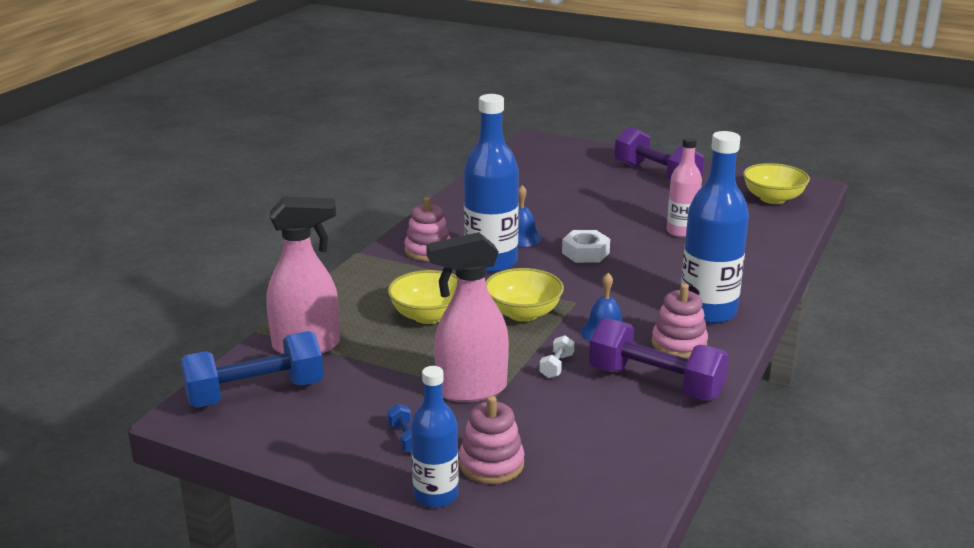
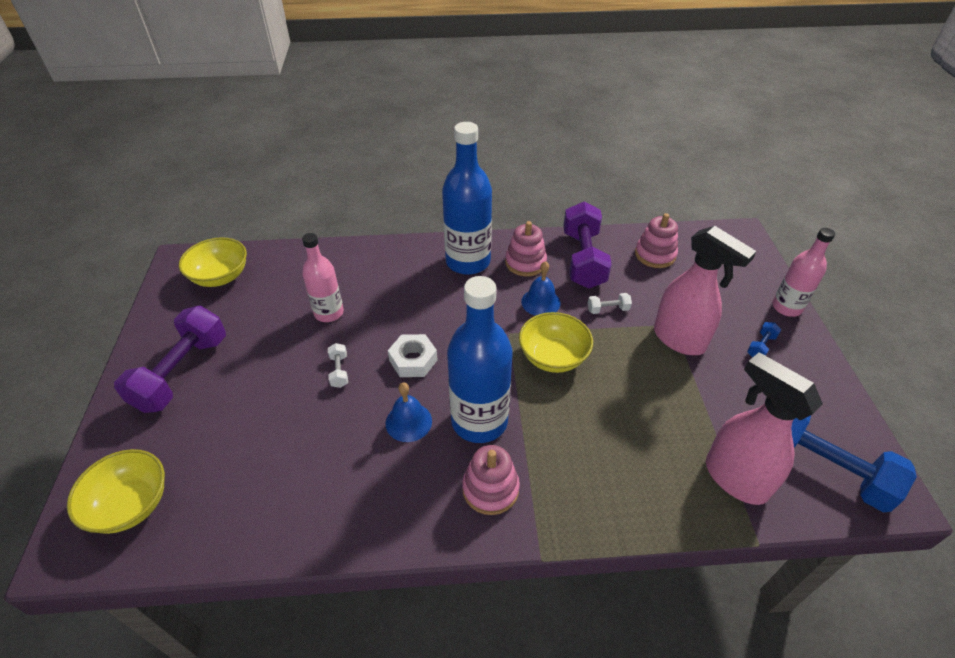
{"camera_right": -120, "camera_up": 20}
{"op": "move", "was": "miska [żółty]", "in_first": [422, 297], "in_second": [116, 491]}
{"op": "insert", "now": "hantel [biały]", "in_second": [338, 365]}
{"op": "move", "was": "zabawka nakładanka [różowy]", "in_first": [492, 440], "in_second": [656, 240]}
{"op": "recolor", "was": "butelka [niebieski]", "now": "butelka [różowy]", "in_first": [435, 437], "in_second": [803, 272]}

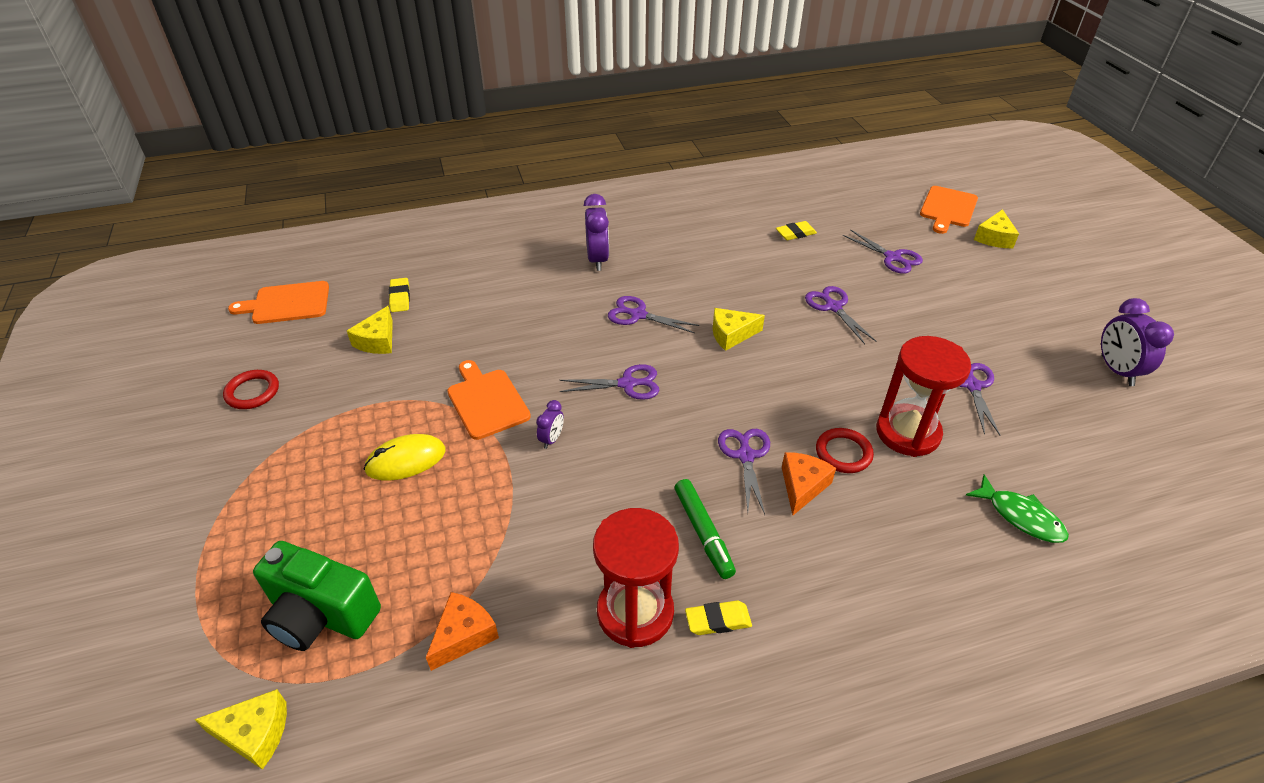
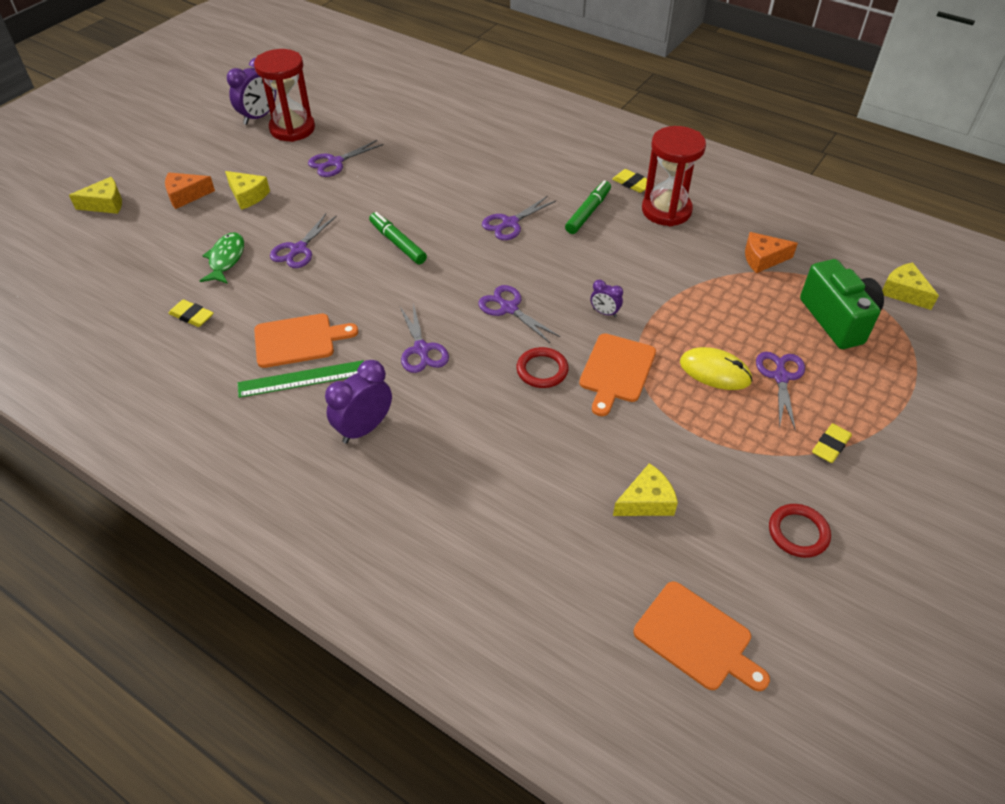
{"camera_right": -130, "camera_up": 5}
{"op": "move", "was": "ser [pomarańczowy]", "in_first": [809, 483], "in_second": [190, 190]}
{"op": "move", "was": "ryba [zielony]", "in_first": [1017, 508], "in_second": [222, 258]}
{"op": "move", "was": "ser [żółty]", "in_first": [739, 329], "in_second": [247, 190]}
{"op": "insert", "now": "linijka [zielony]", "in_second": [301, 379]}
{"op": "move", "was": "klepsydra [czerwony]", "in_first": [923, 396], "in_second": [284, 95]}
{"op": "move", "was": "deska do krojenia [pomarańczowy]", "in_first": [949, 210], "in_second": [306, 341]}
{"op": "insert", "now": "flamaster [zielony]", "in_second": [398, 238]}
{"op": "move", "was": "pierścień [czerwony]", "in_first": [845, 450], "in_second": [542, 367]}
{"op": "rotate", "was": "budzik [fioletowy]", "in_first": [550, 424], "in_second": [607, 298], "clockwise": -135}
{"op": "move", "was": "nożyczki [fioletowy]", "in_first": [883, 251], "in_second": [780, 391]}
{"op": "move", "was": "gumka do mazania [żółty]", "in_first": [399, 295], "in_second": [832, 443]}

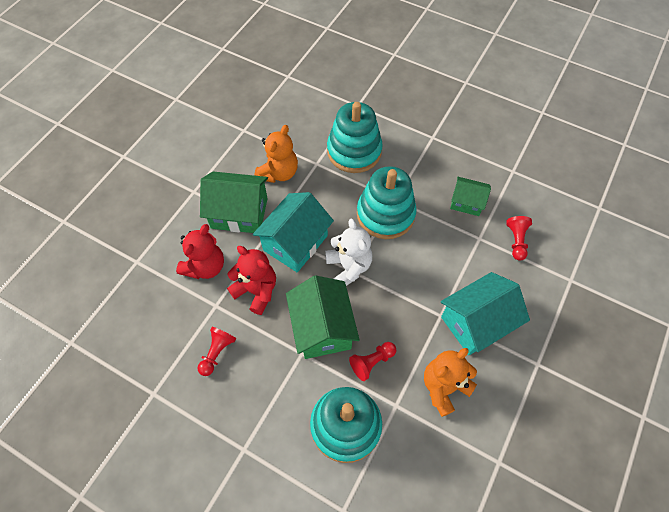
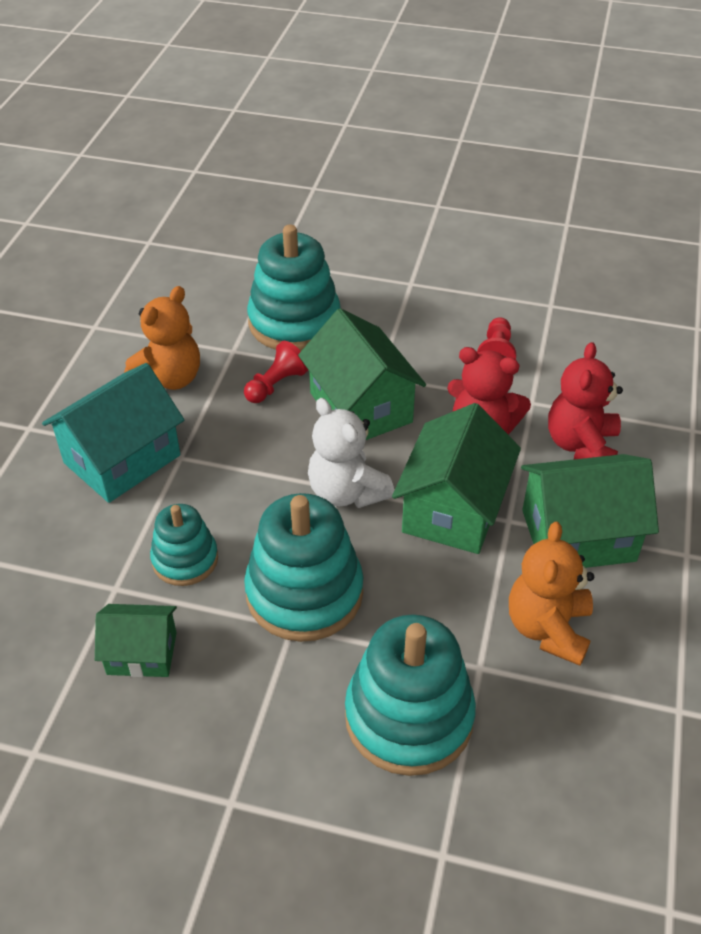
{"camera_right": 165, "camera_up": -15}
{"op": "insert", "now": "zabawka nakładanka [turkusowy]", "in_second": [184, 545]}
{"op": "recolor", "was": "domek [turkusowy]", "now": "domek [zielony]", "in_first": [293, 232], "in_second": [456, 478]}
{"op": "delete", "was": "pionek [czerwony]", "in_first": [519, 238]}

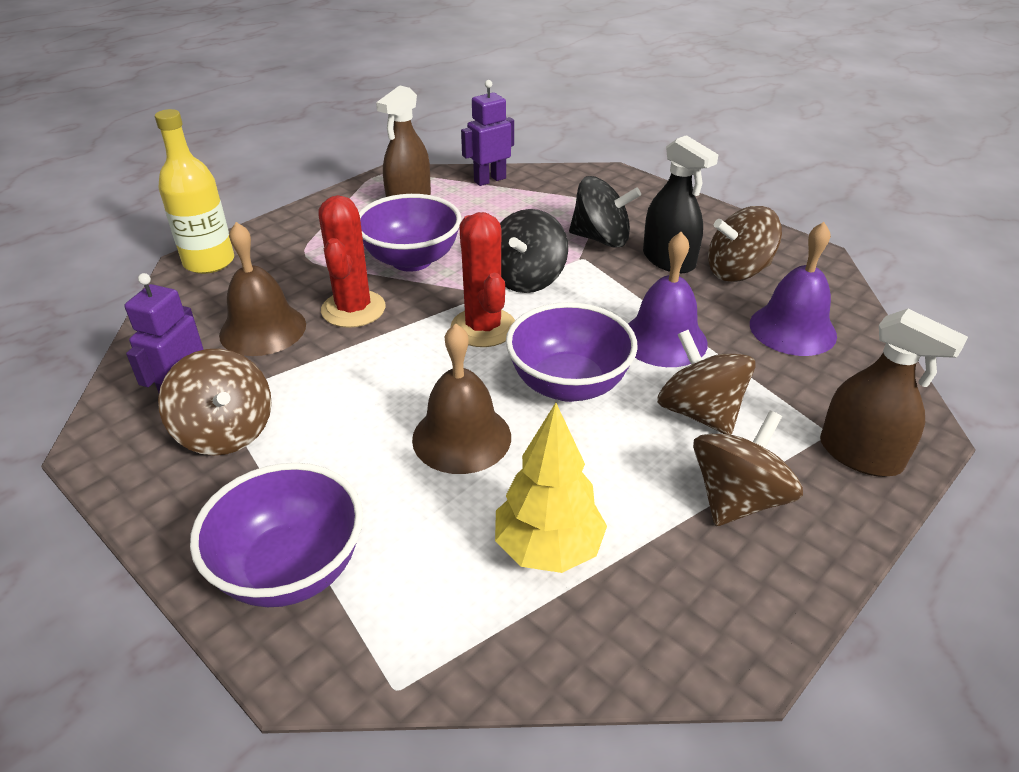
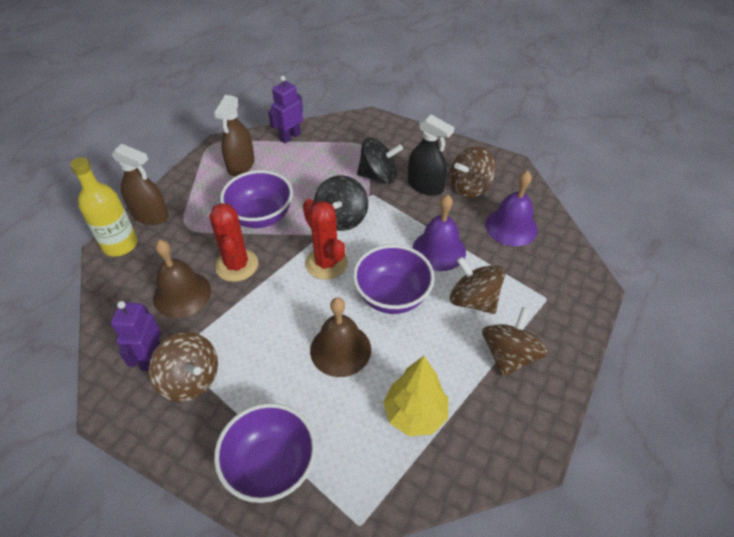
{"camera_right": -15, "camera_up": 10}
{"op": "move", "was": "spryskiwacz [brązowy]", "in_first": [894, 393], "in_second": [140, 184]}

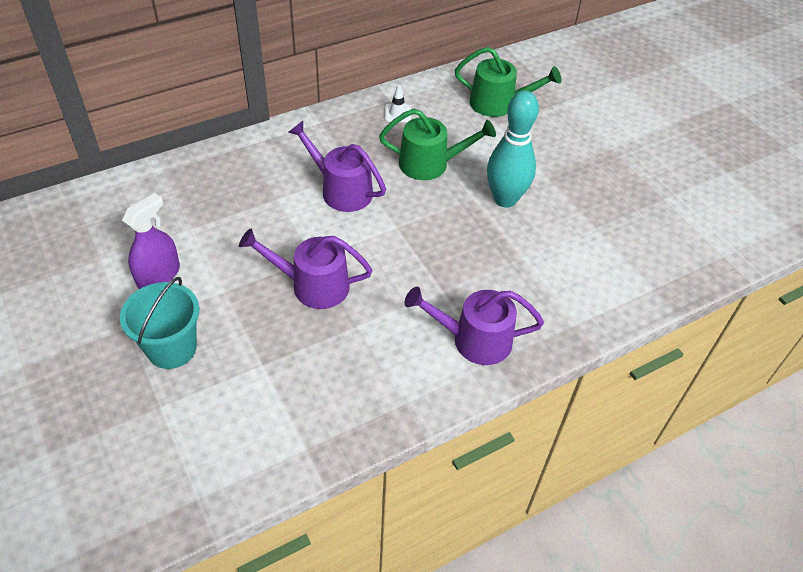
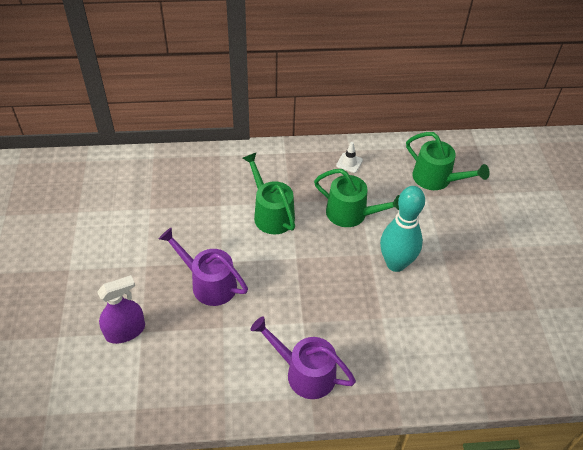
{"camera_right": 25, "camera_up": 0}
{"op": "move", "was": "spryskiwacz [fioletowy]", "in_first": [151, 241], "in_second": [121, 309]}
{"op": "recolor", "was": "konewka [fioletowy]", "now": "konewka [zielony]", "in_first": [337, 166], "in_second": [269, 193]}
{"op": "delete", "was": "wiadro [turkusowy]", "in_first": [159, 323]}

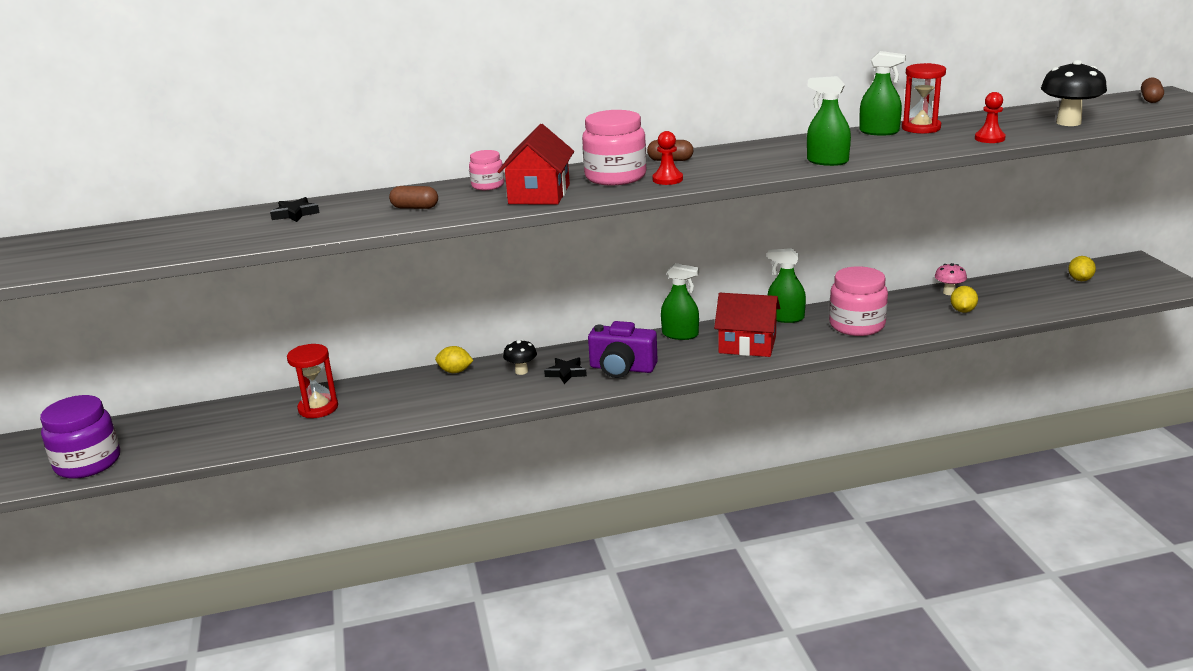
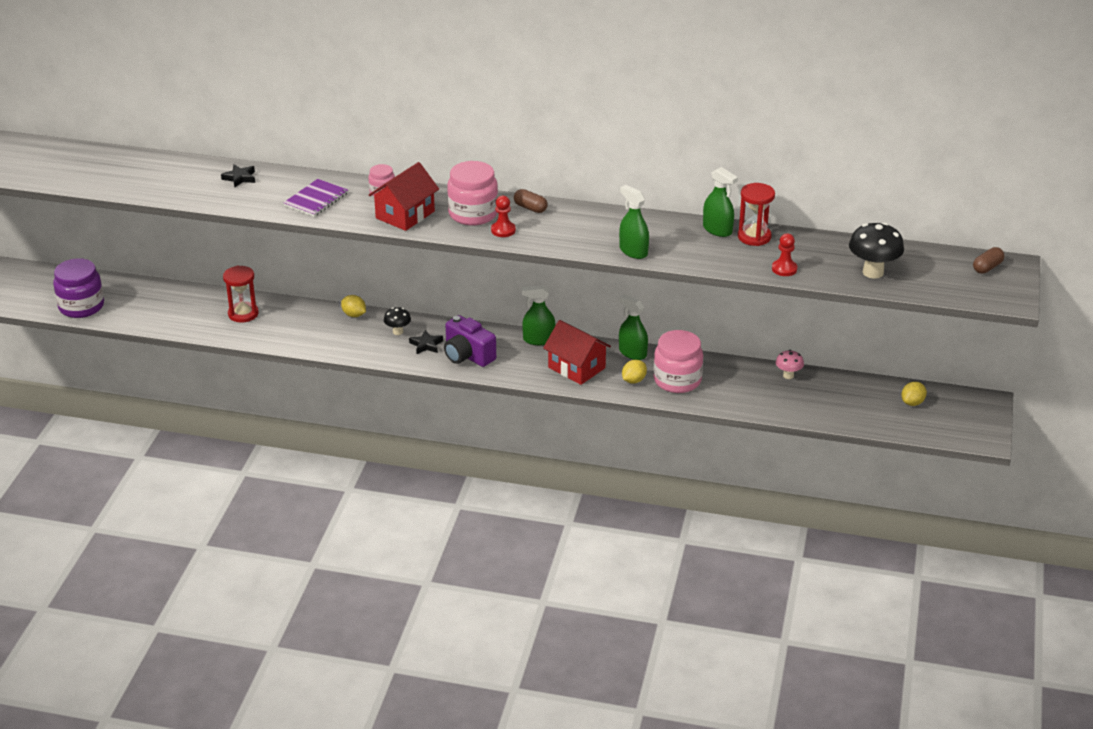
{"camera_right": 25, "camera_up": 10}
{"op": "replace", "was": "kapsułka [brązowy]", "now": "zeszyt [fioletowy]", "in_first": [413, 197], "in_second": [315, 198]}
{"op": "rotate", "was": "spryskiwacz [zielony]", "in_first": [680, 301], "in_second": [539, 315], "clockwise": 135}
{"op": "move", "was": "cytryna [żółty]", "in_first": [964, 299], "in_second": [634, 372]}

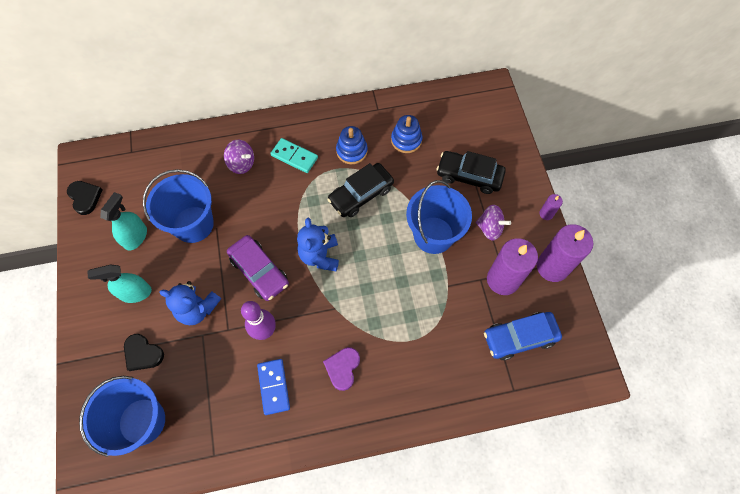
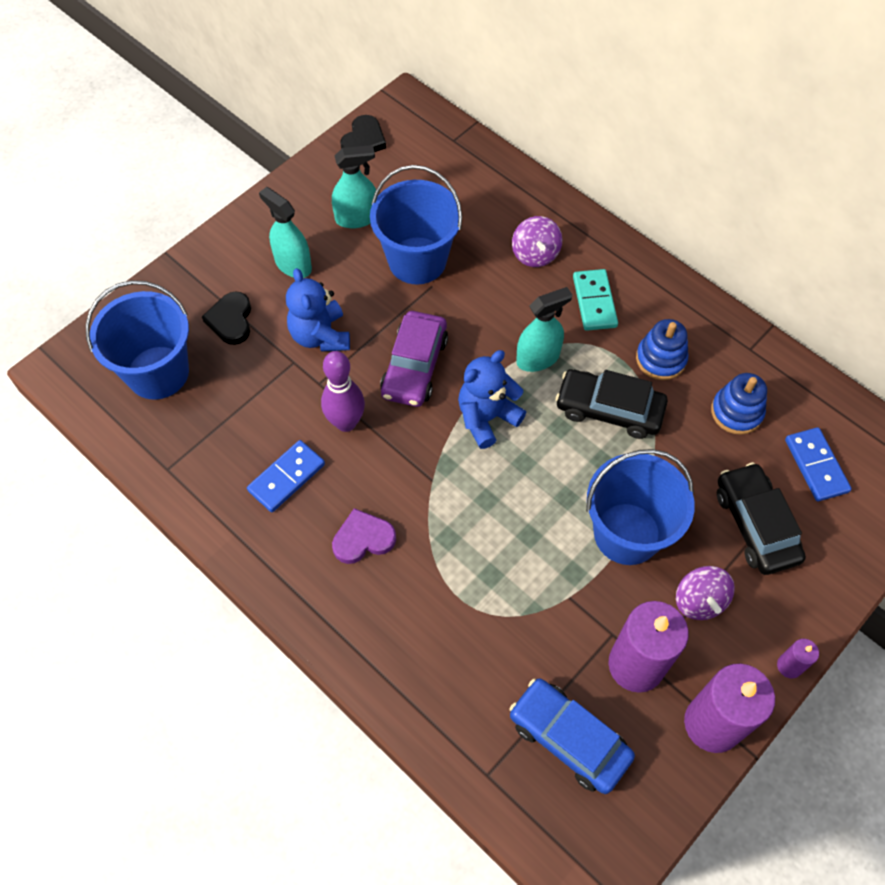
{"camera_right": 55, "camera_up": -5}
{"op": "insert", "now": "spryskiwacz [turkusowy]", "in_second": [544, 329]}
{"op": "insert", "now": "kostka domina [niebieski]", "in_second": [818, 464]}

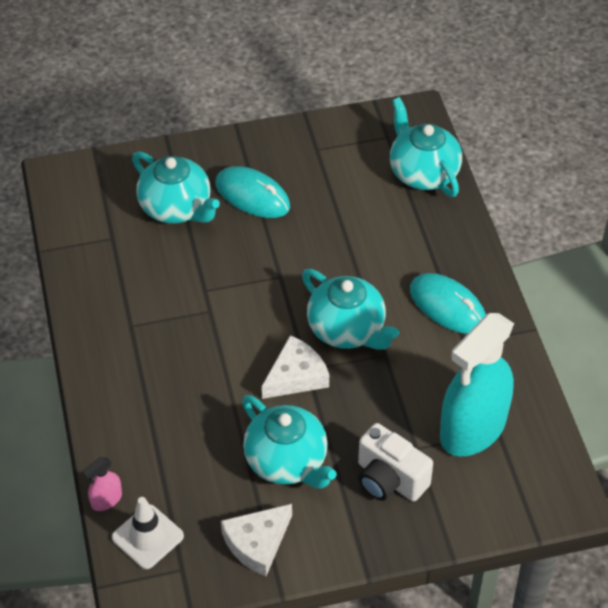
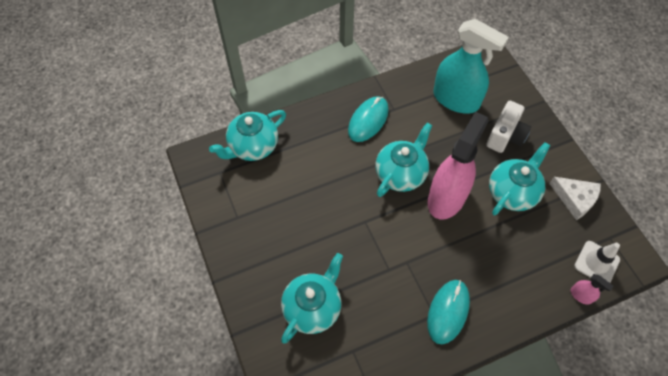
{"camera_right": -100, "camera_up": 10}
{"op": "replace", "was": "ser [biały]", "now": "spryskiwacz [różowy]", "in_first": [295, 367], "in_second": [458, 165]}
{"op": "move", "was": "myszka [turkusowy]", "in_first": [253, 192], "in_second": [448, 312]}

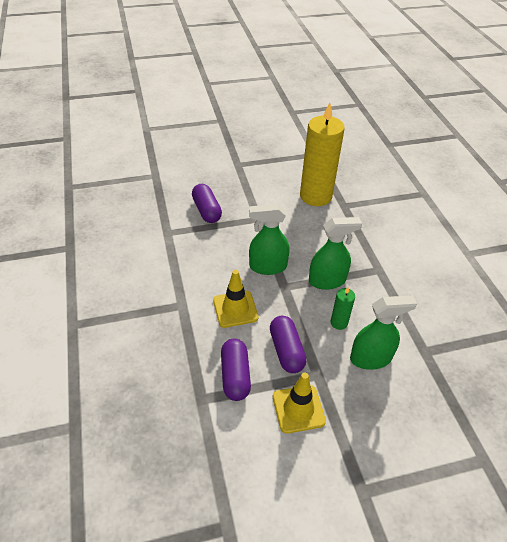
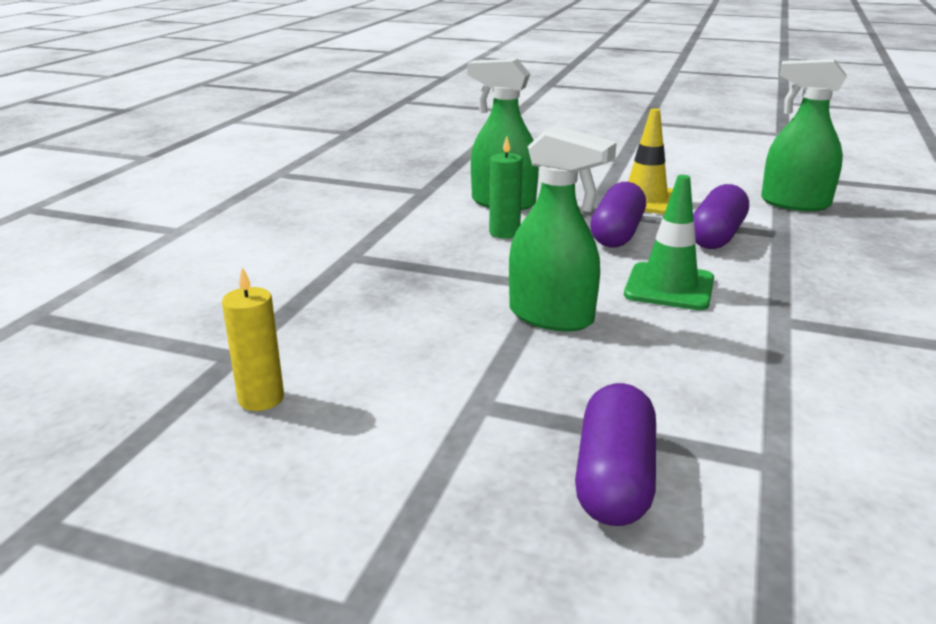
{"camera_right": -145, "camera_up": -20}
{"op": "resize", "was": "świeca [żółty]", "in_first": [322, 154], "in_second": [253, 339], "ratio": 0.43}
{"op": "recolor", "was": "pachołek [żółty]", "now": "pachołek [zielony]", "in_first": [236, 299], "in_second": [669, 242]}
{"op": "move", "was": "spryskiwacz [zielony]", "in_first": [335, 253], "in_second": [803, 135]}

